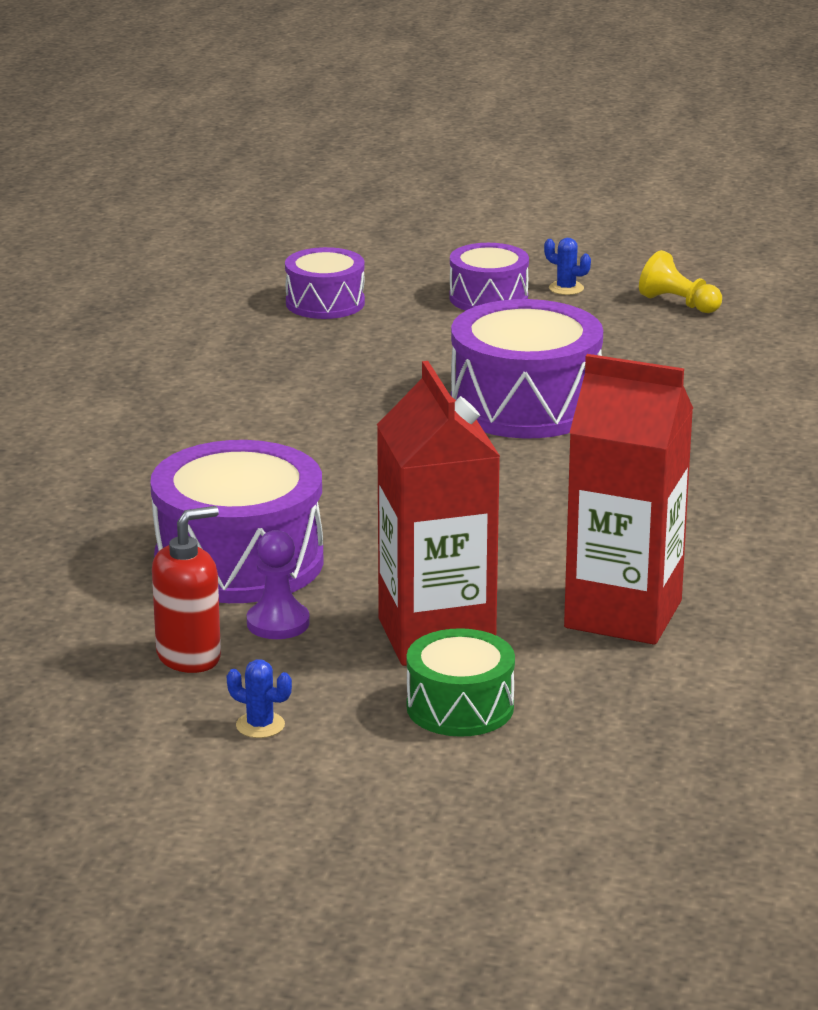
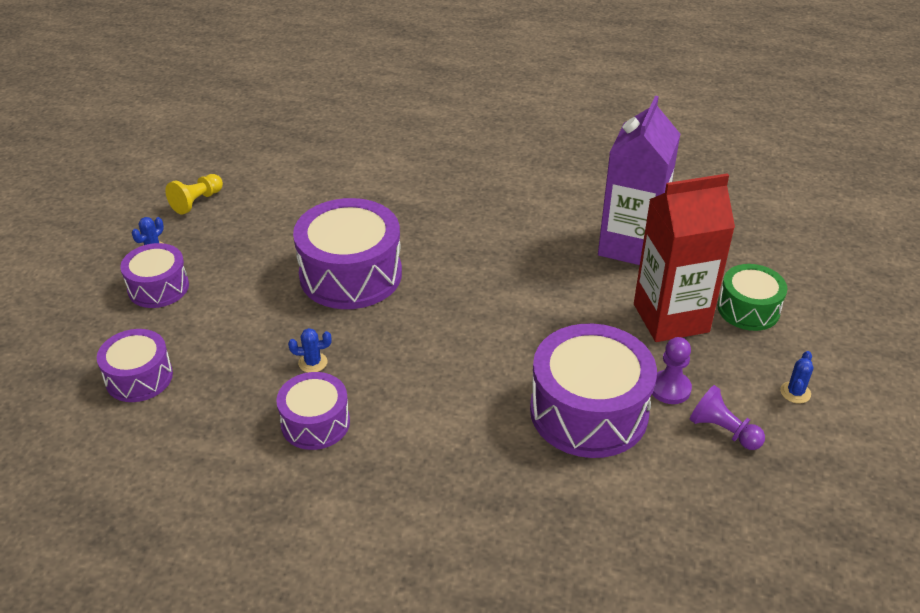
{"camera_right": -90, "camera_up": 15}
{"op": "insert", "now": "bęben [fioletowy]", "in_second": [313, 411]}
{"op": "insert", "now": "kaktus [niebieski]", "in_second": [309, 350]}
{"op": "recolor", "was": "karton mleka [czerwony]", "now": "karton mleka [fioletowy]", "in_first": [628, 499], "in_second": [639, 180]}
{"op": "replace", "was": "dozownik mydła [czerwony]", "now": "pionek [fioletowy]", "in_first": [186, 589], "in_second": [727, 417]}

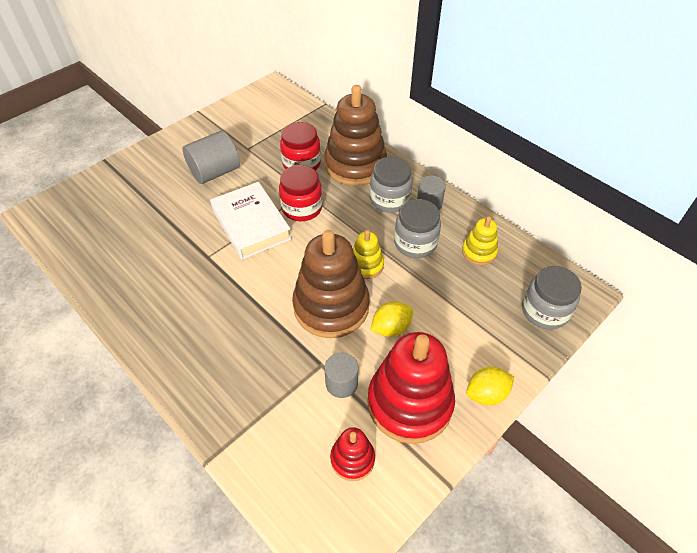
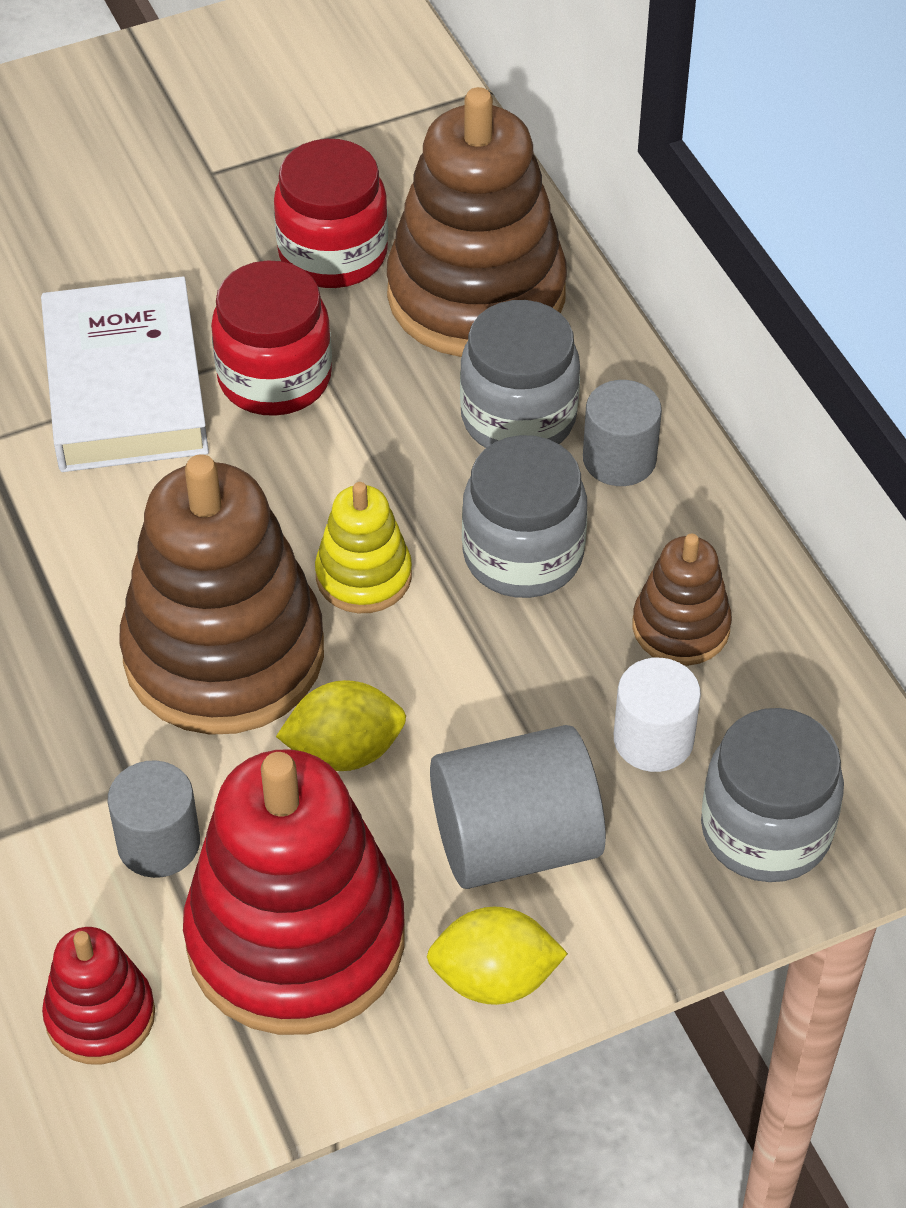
{"camera_right": 20, "camera_up": 0}
{"op": "move", "was": "walec [szary]", "in_first": [211, 157], "in_second": [518, 807]}
{"op": "insert", "now": "walec [biały]", "in_second": [657, 715]}
{"op": "recolor", "was": "zabawka nakładanka [żółty]", "now": "zabawka nakładanka [brązowy]", "in_first": [480, 240], "in_second": [682, 600]}

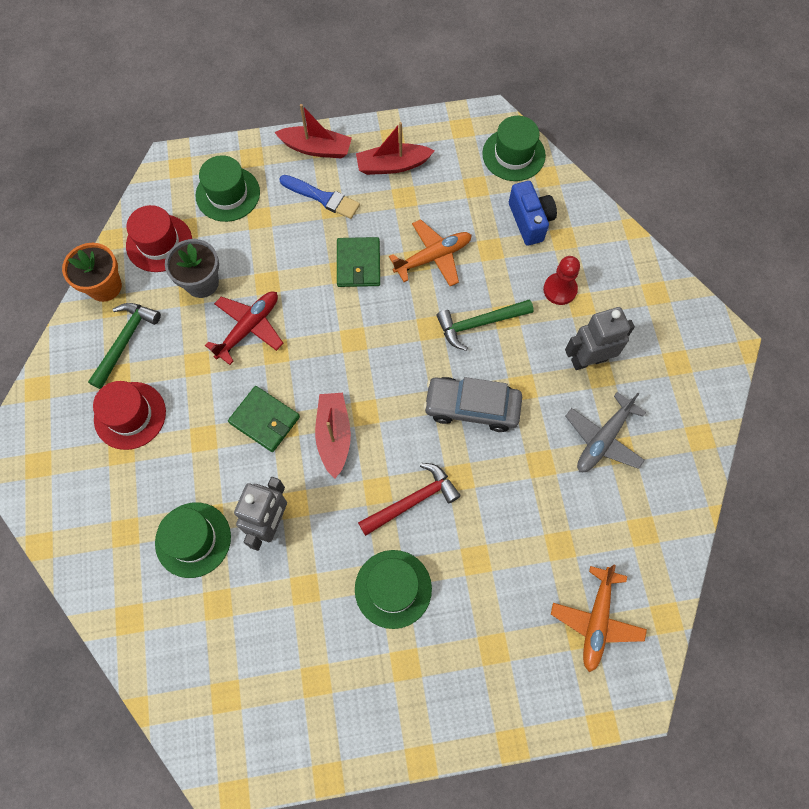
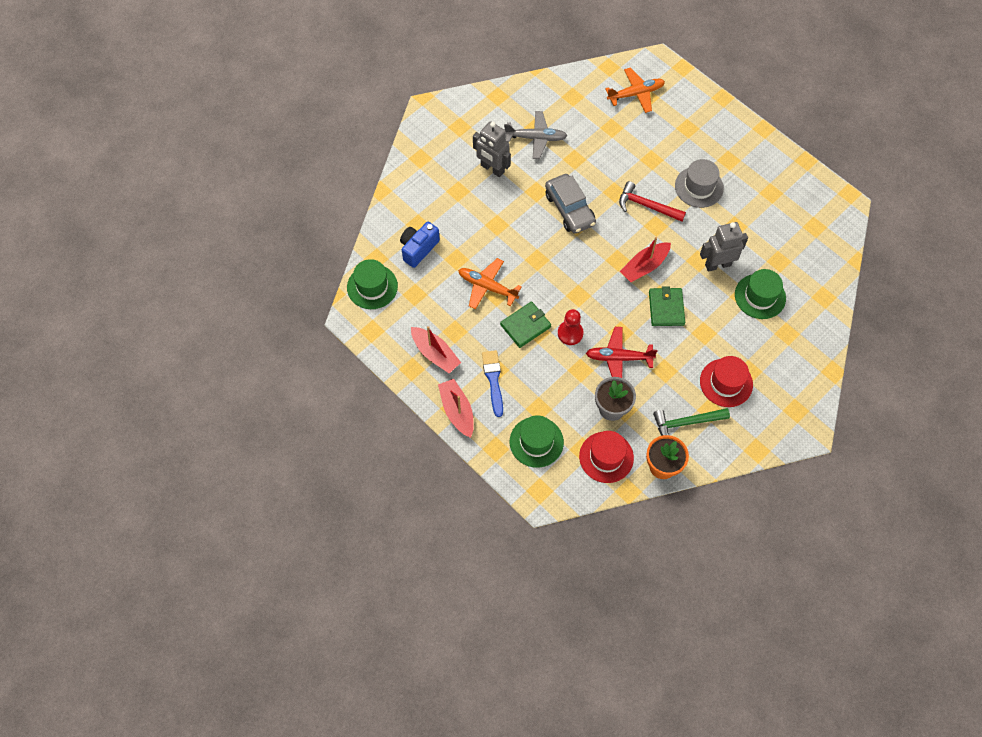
{"camera_right": -125, "camera_up": -5}
{"op": "move", "was": "pionek [czerwony]", "in_first": [561, 280], "in_second": [570, 327]}
{"op": "recolor", "was": "kapelusz [zielony]", "now": "kapelusz [szary]", "in_first": [393, 589], "in_second": [699, 183]}
{"op": "delete", "was": "młotek [zielony]", "in_first": [485, 325]}

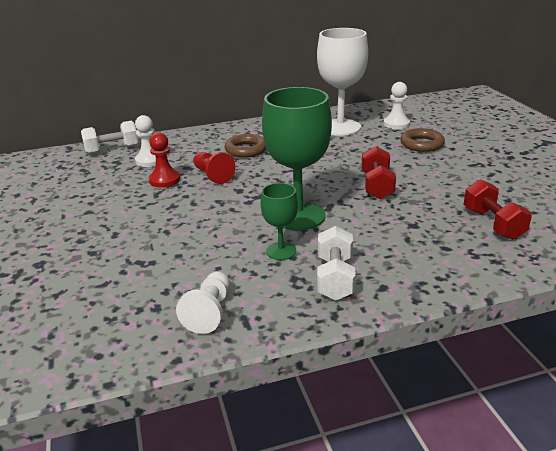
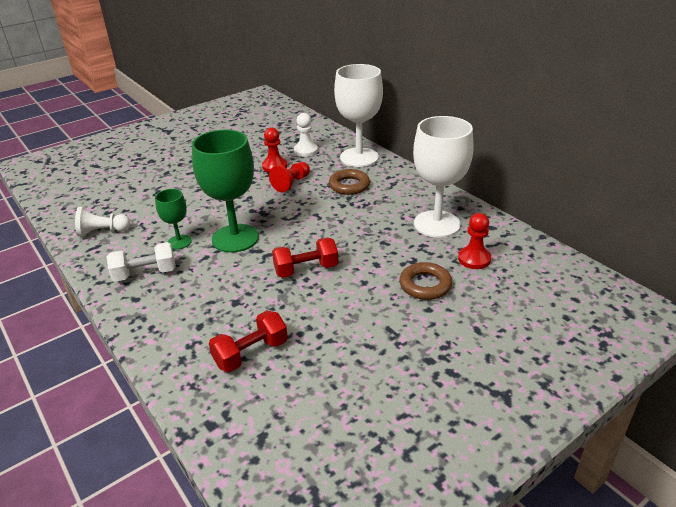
{"camera_right": 70, "camera_up": 5}
{"op": "insert", "now": "kielich [biały]", "in_second": [358, 115]}
{"op": "recolor", "was": "pionek [biały]", "now": "pionek [czerwony]", "in_first": [397, 105], "in_second": [474, 241]}
{"op": "delete", "was": "hantel [biały]", "in_first": [109, 137]}

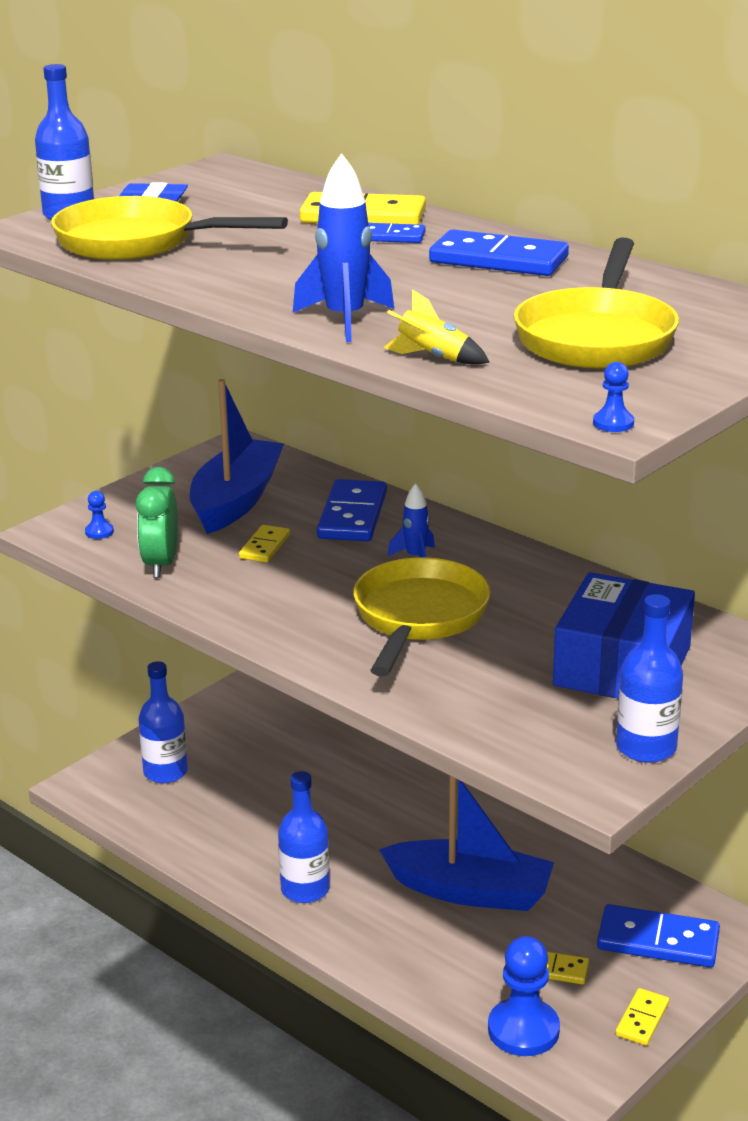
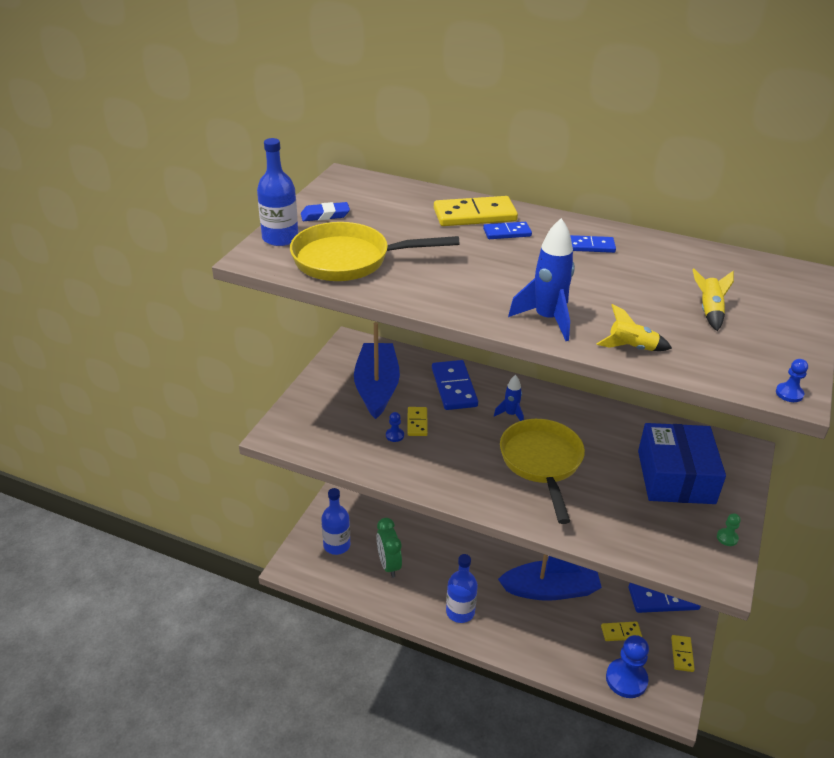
{"camera_right": -20, "camera_up": 10}
{"op": "move", "was": "budzik [zielony]", "in_first": [157, 522], "in_second": [389, 548]}
{"op": "move", "was": "pionek [niebieski]", "in_first": [99, 515], "in_second": [395, 427]}
{"op": "resize", "was": "kostka domina [niebieski]", "in_first": [499, 252], "in_second": [593, 244], "ratio": 0.56}
{"op": "replace", "was": "patelnia [żółty]", "now": "rakieta [żółty]", "in_first": [596, 303], "in_second": [713, 300]}
{"op": "replace", "was": "butelka [niebieski]", "now": "pionek [zielony]", "in_first": [649, 678], "in_second": [729, 529]}

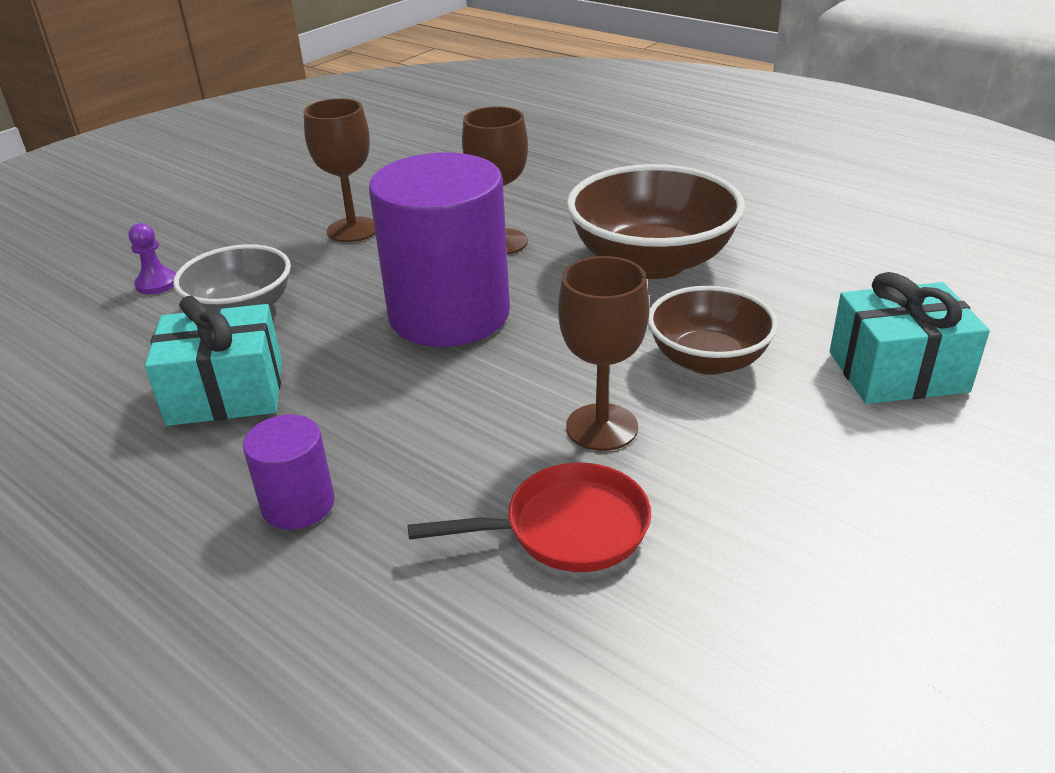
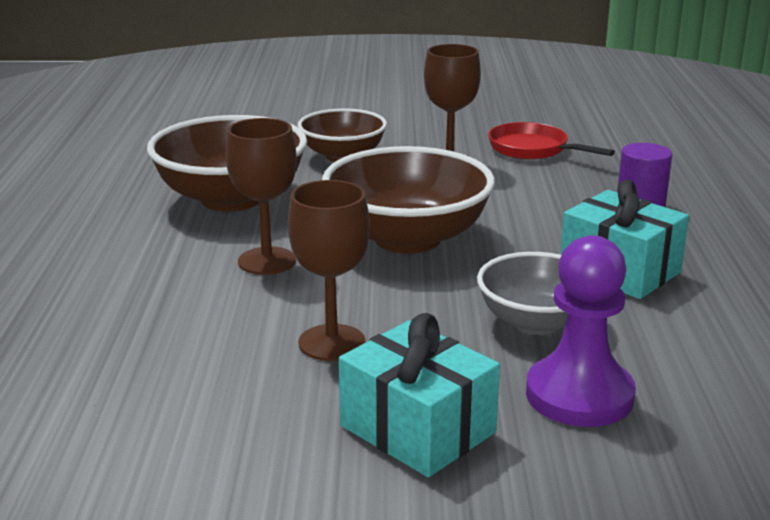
{"camera_right": -130, "camera_up": -10}
{"op": "replace", "was": "walec [fioletowy]", "now": "miska [brązowy]", "in_first": [439, 250], "in_second": [408, 200]}
{"op": "move", "was": "prezent [turkusowy]", "in_first": [910, 338], "in_second": [419, 395]}
{"op": "resize", "was": "pionek [fioletowy]", "in_first": [152, 259], "in_second": [581, 331], "ratio": 2.03}

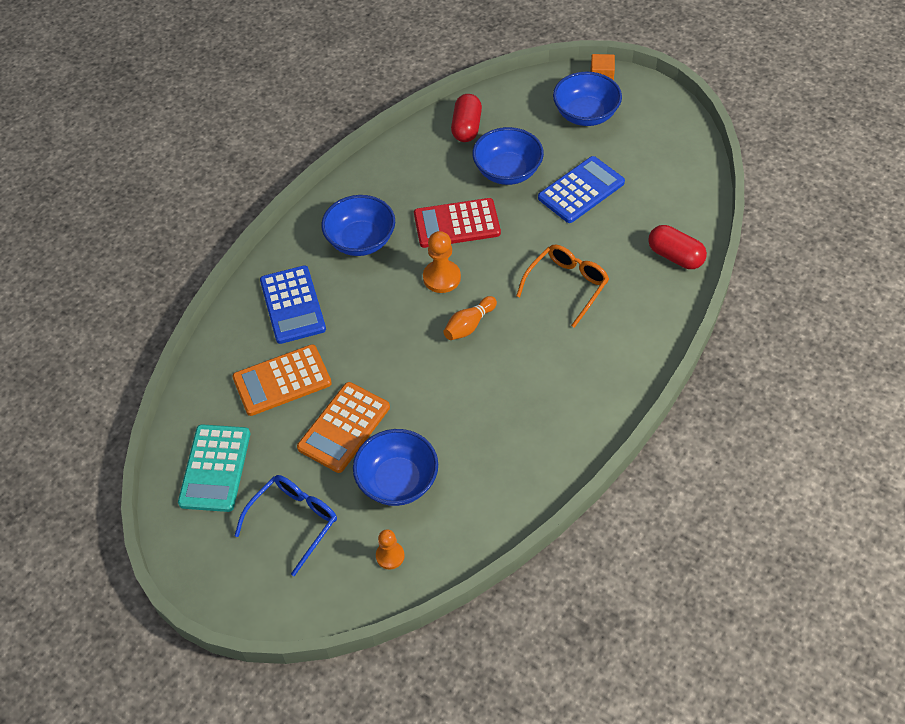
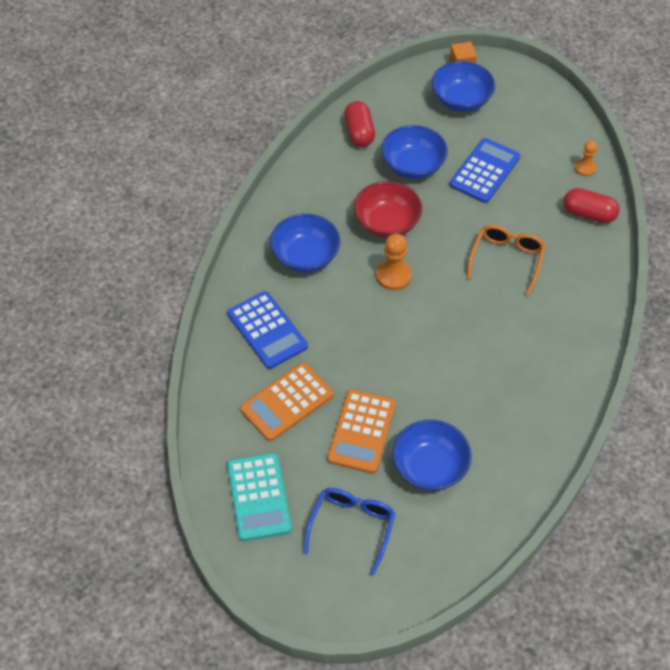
{"camera_right": -20, "camera_up": 0}
{"op": "replace", "was": "kalkulator [czerwony]", "now": "miska [czerwony]", "in_first": [457, 223], "in_second": [388, 209]}
{"op": "move", "was": "pionek [pomarańczowy]", "in_first": [390, 549], "in_second": [585, 158]}
{"op": "delete", "was": "kręgiel [pomarańczowy]", "in_first": [470, 318]}

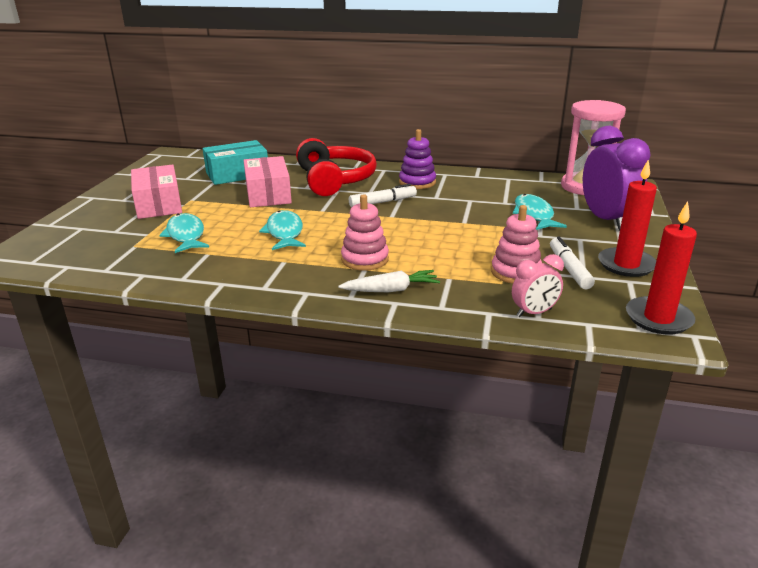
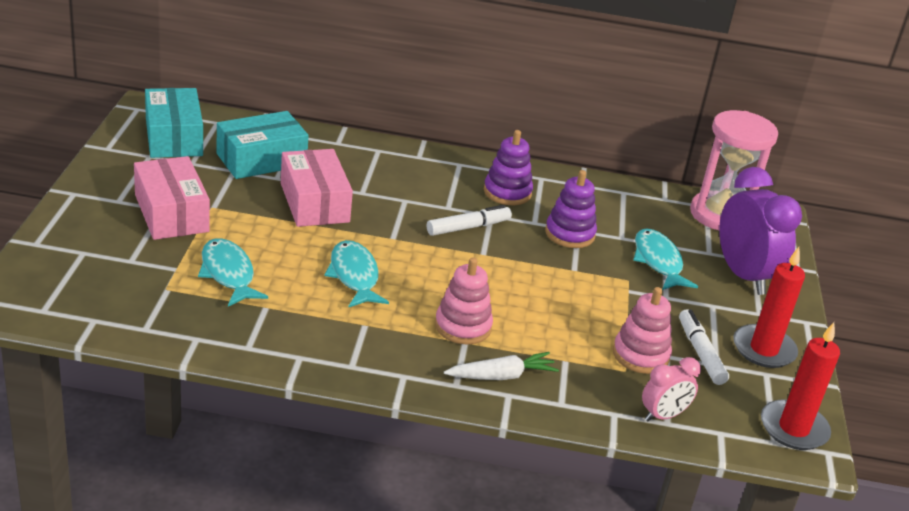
{"camera_right": -10, "camera_up": 5}
{"op": "insert", "now": "pudełko [turkusowy]", "in_second": [174, 123]}
{"op": "insert", "now": "zabawka nakładanka [fioletowy]", "in_second": [571, 209]}
{"op": "delete", "was": "słuchawki [czerwony]", "in_first": [336, 167]}

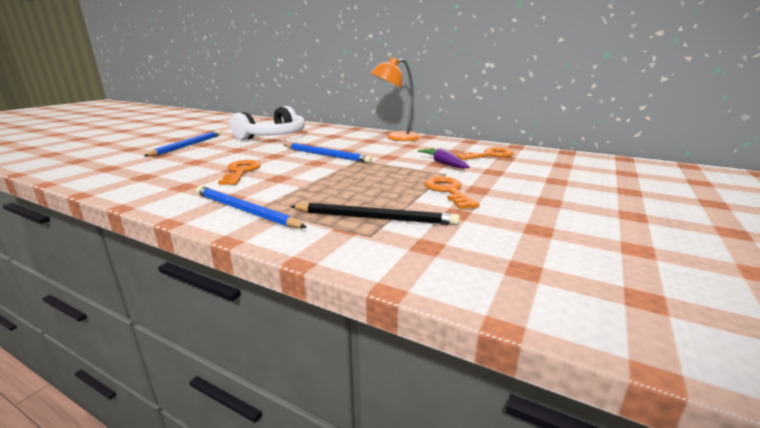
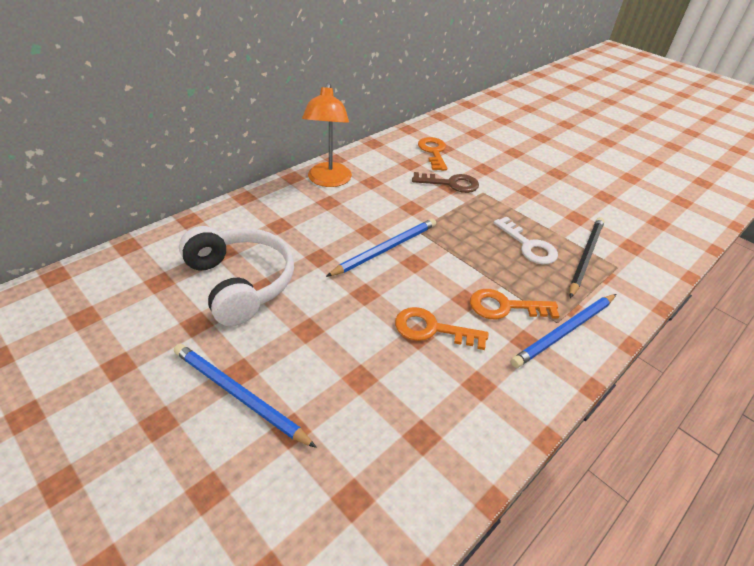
{"camera_right": -75, "camera_up": 20}
{"op": "replace", "was": "marchewka [fioletowy]", "now": "klucz [brązowy]", "in_first": [444, 158], "in_second": [445, 182]}
{"op": "move", "was": "klucz [pomarańczowy]", "in_first": [452, 192], "in_second": [514, 304]}
{"op": "insert", "now": "klucz [biały]", "in_second": [526, 240]}

